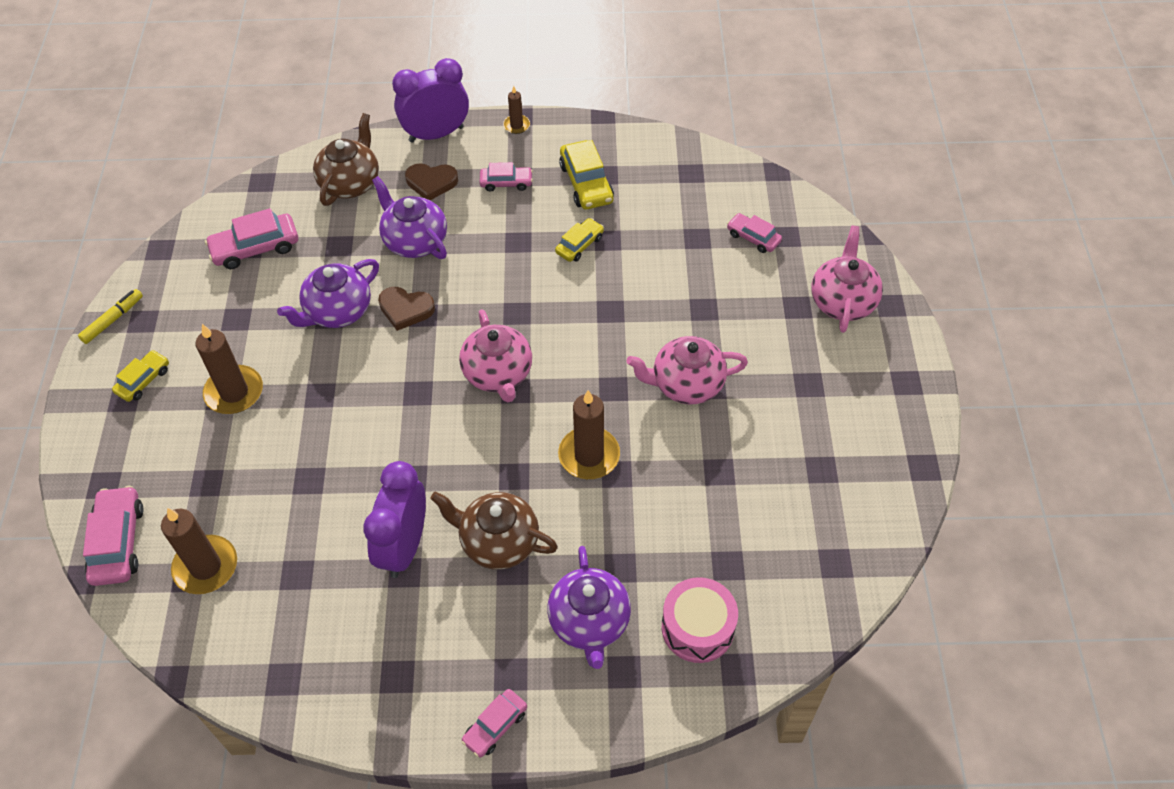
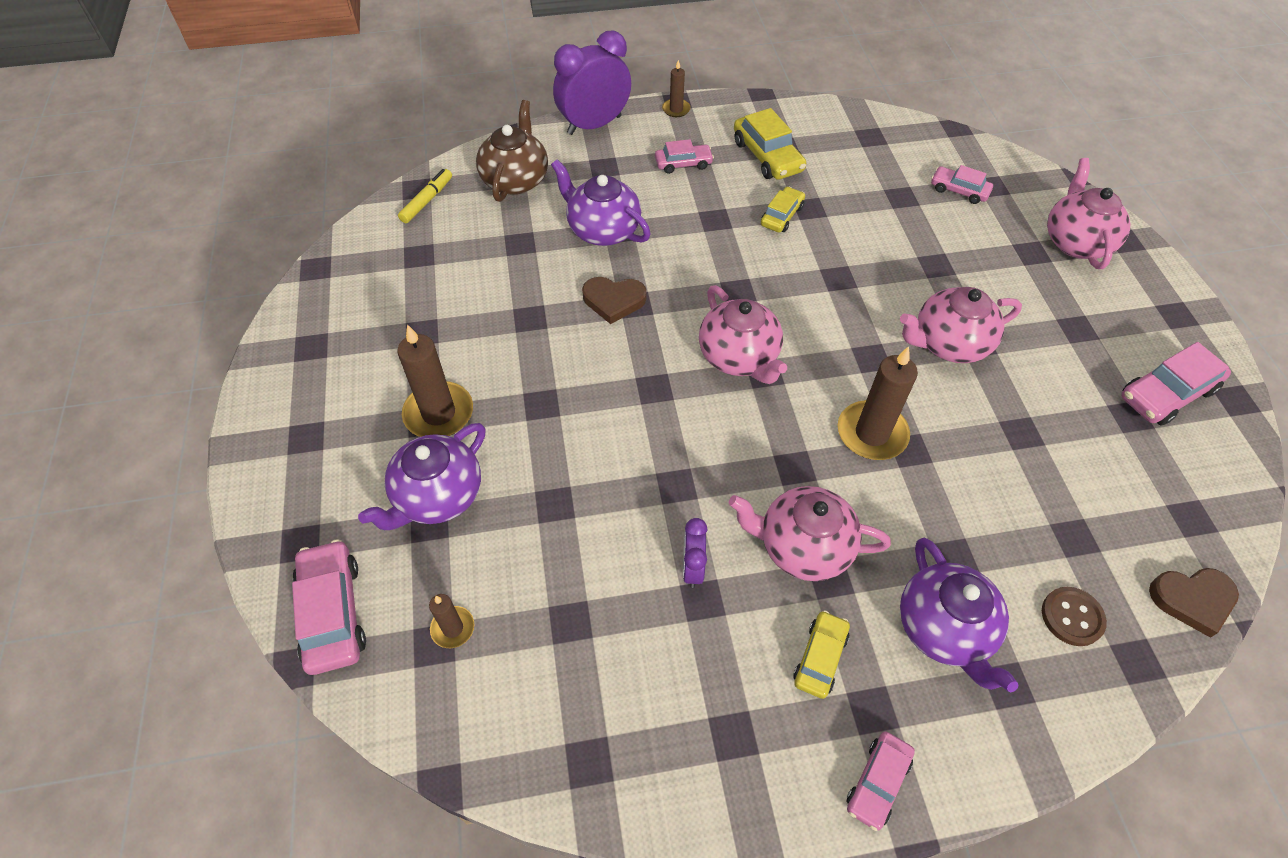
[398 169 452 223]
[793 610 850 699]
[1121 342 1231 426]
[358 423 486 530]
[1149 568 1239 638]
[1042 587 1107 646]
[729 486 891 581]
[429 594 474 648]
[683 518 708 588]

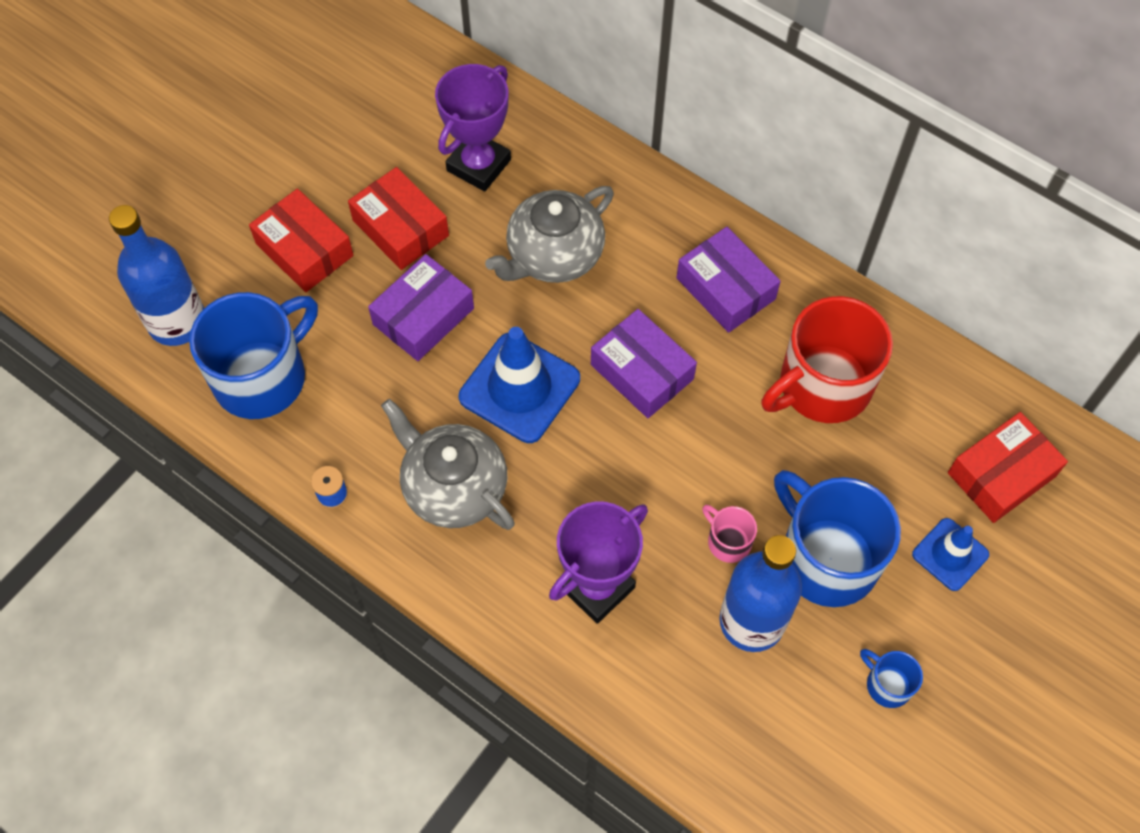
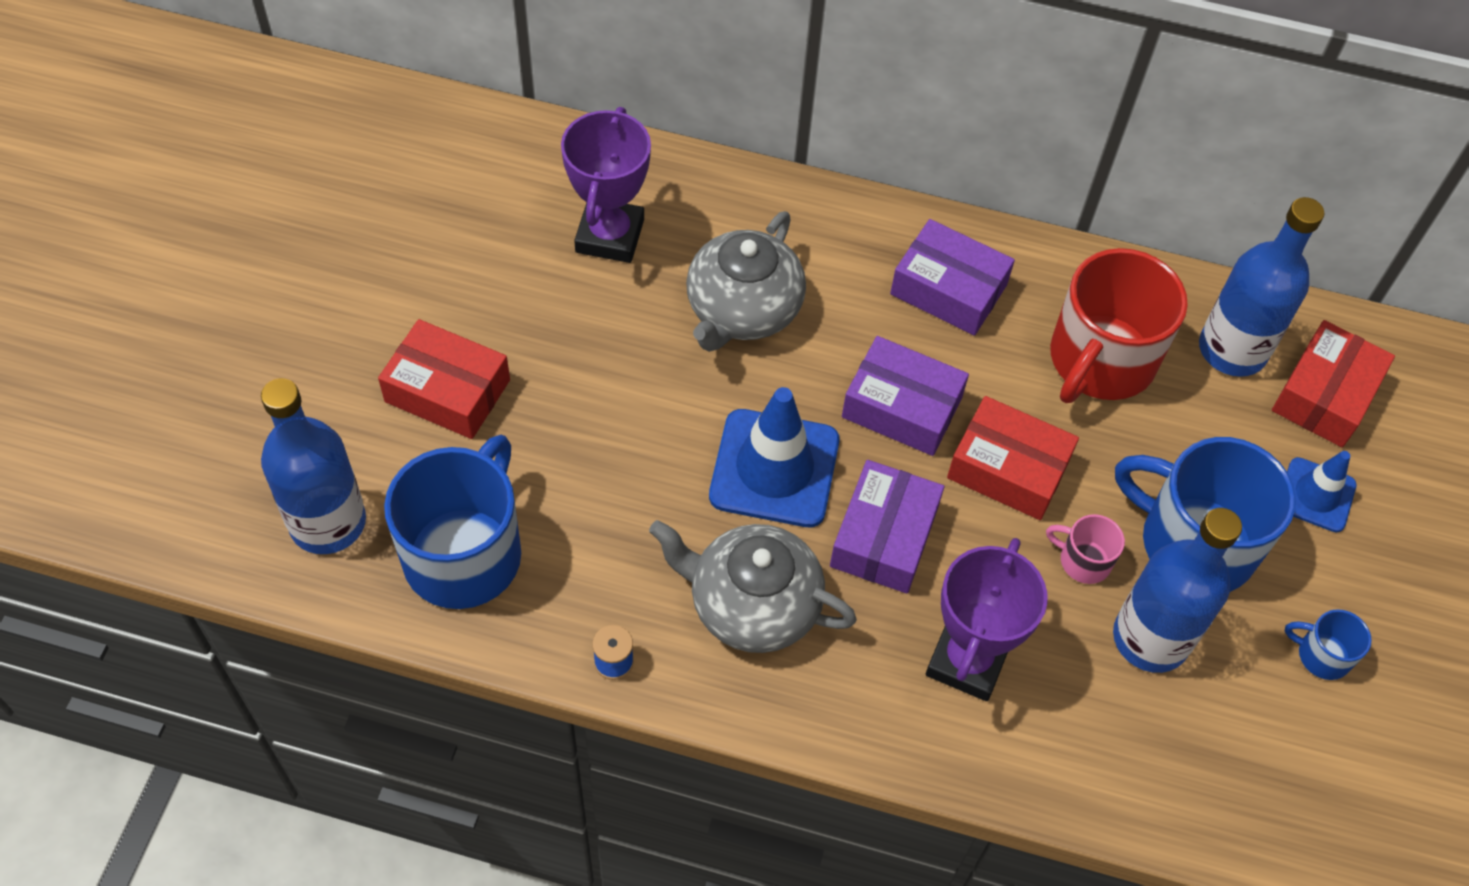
[1199 197 1325 377]
[947 396 1079 520]
[830 460 944 594]

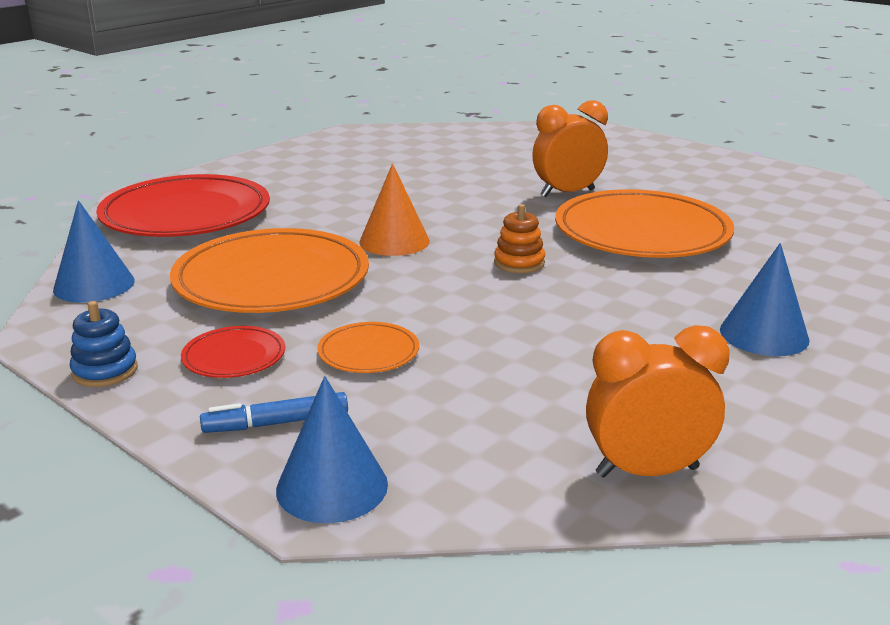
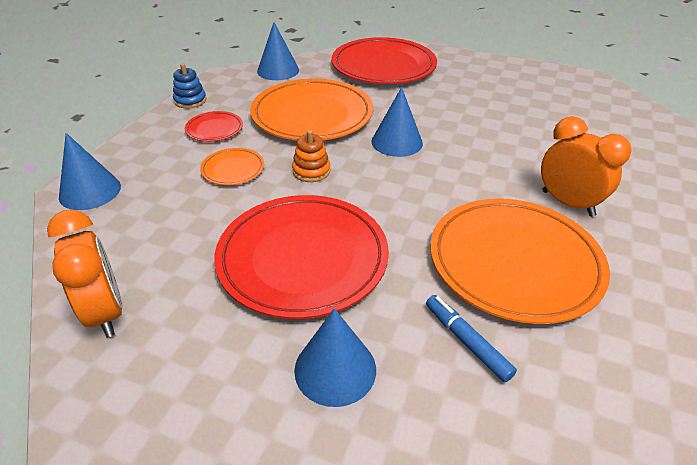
[214 195 389 319]
[426 295 517 382]
[292 130 331 182]
[371 87 423 157]

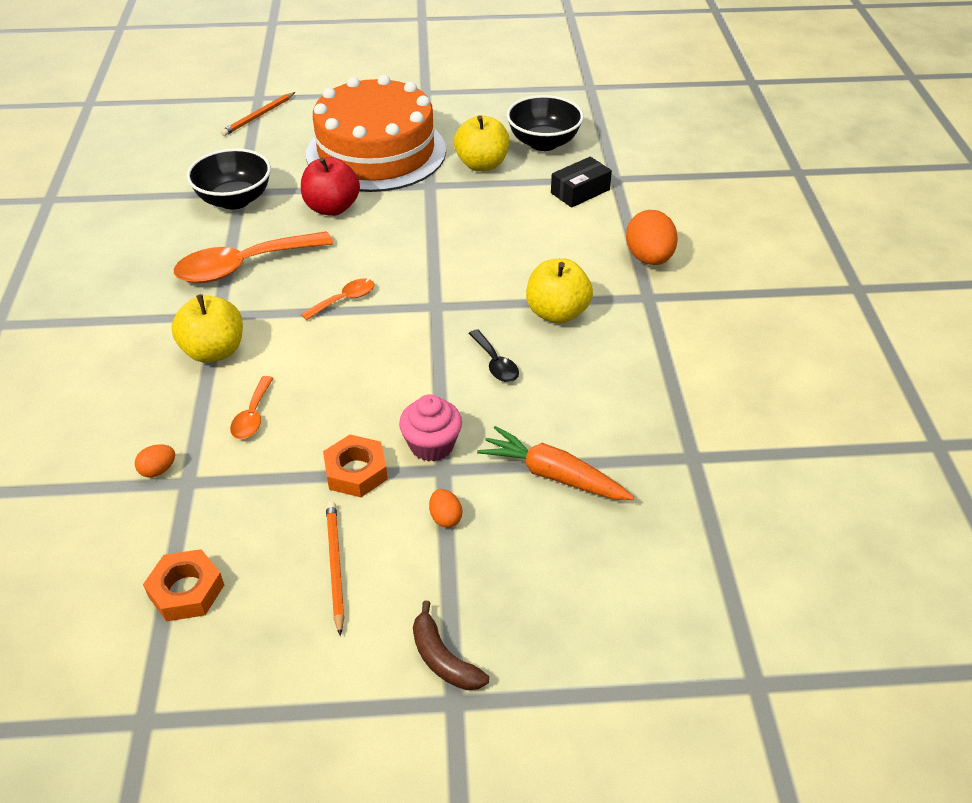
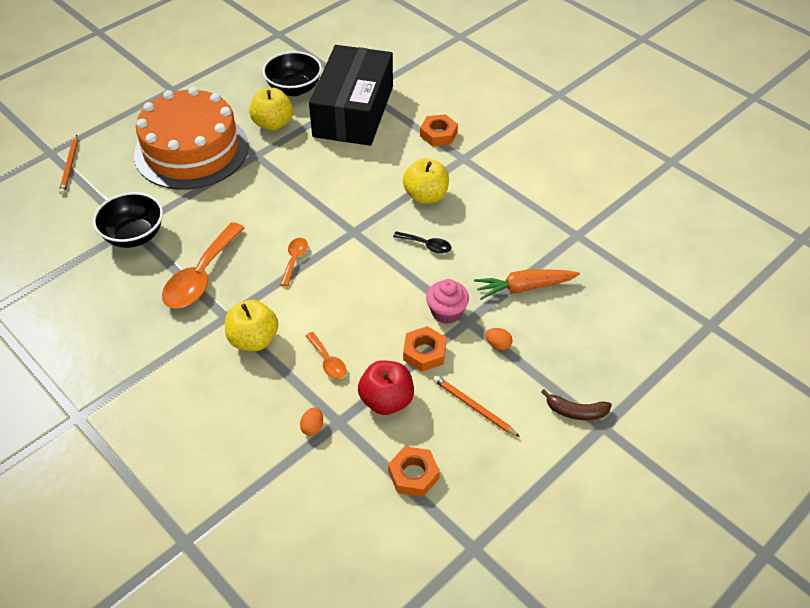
[358 360 414 415]
[420 114 458 146]
[309 45 393 146]

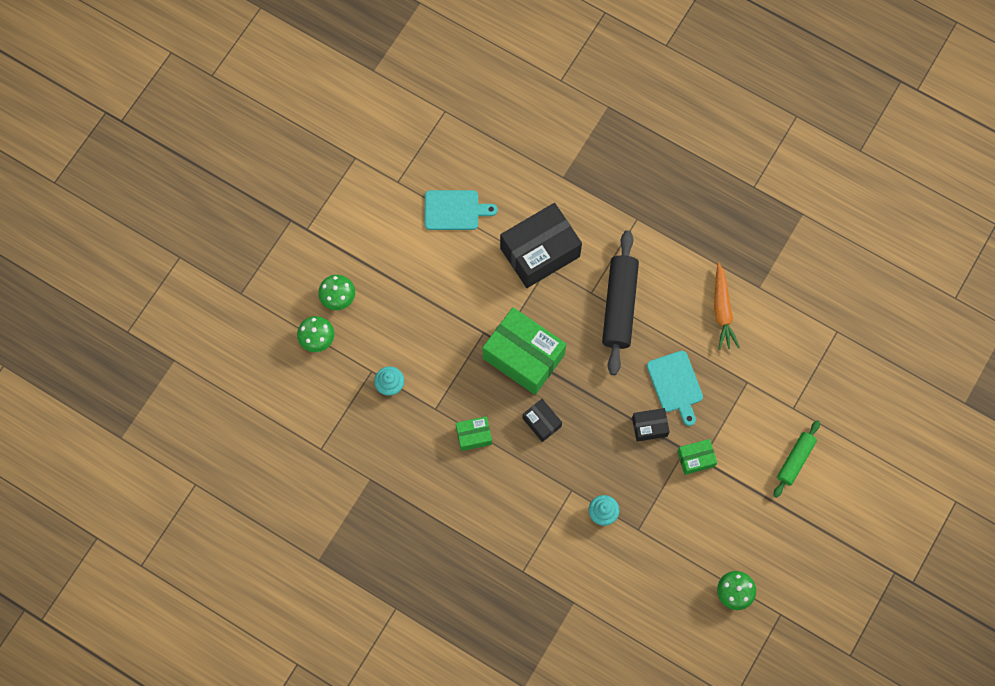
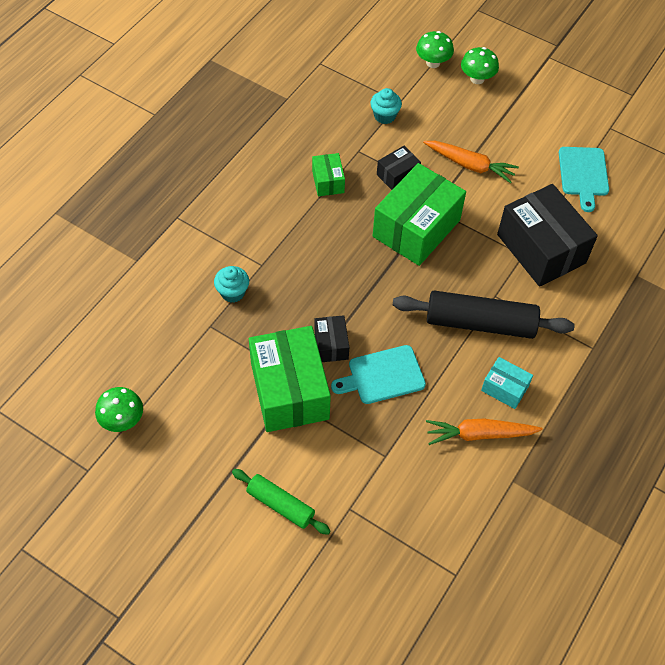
[423 141 519 183]
[481 357 533 409]
[377 146 421 190]
[249 326 331 432]

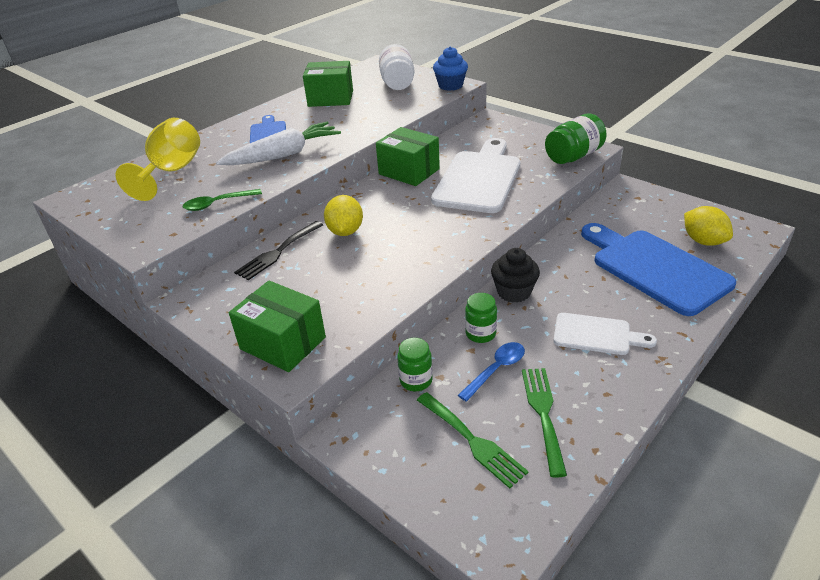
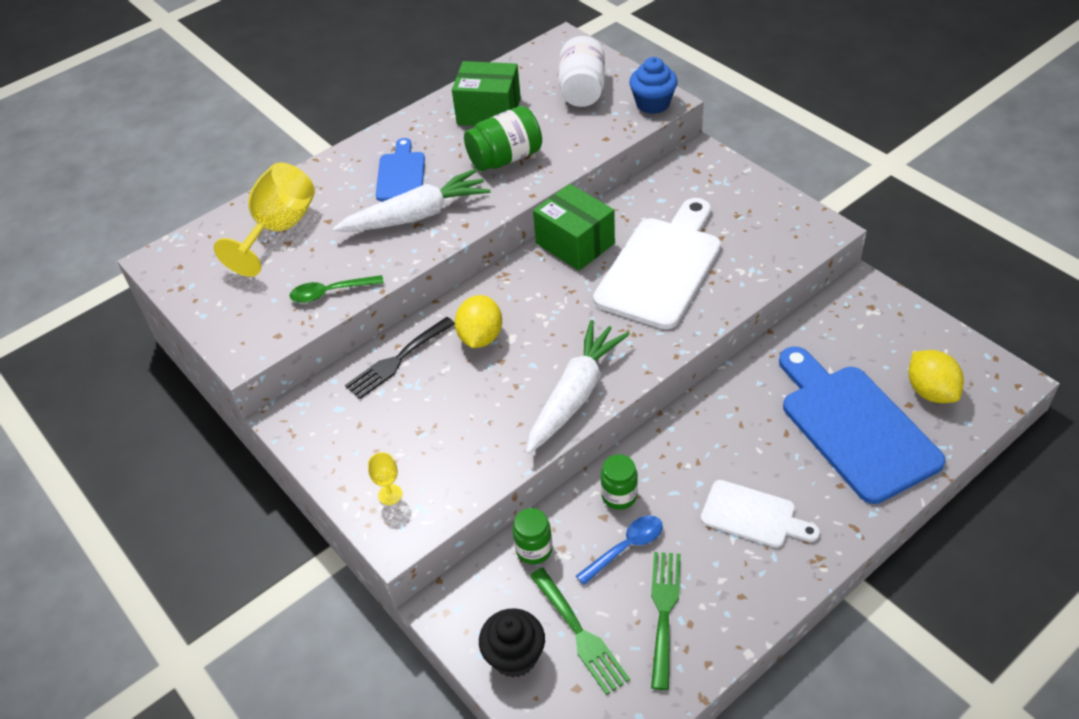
[526 320 630 454]
[479 608 545 678]
[464 106 542 171]
[368 452 402 505]

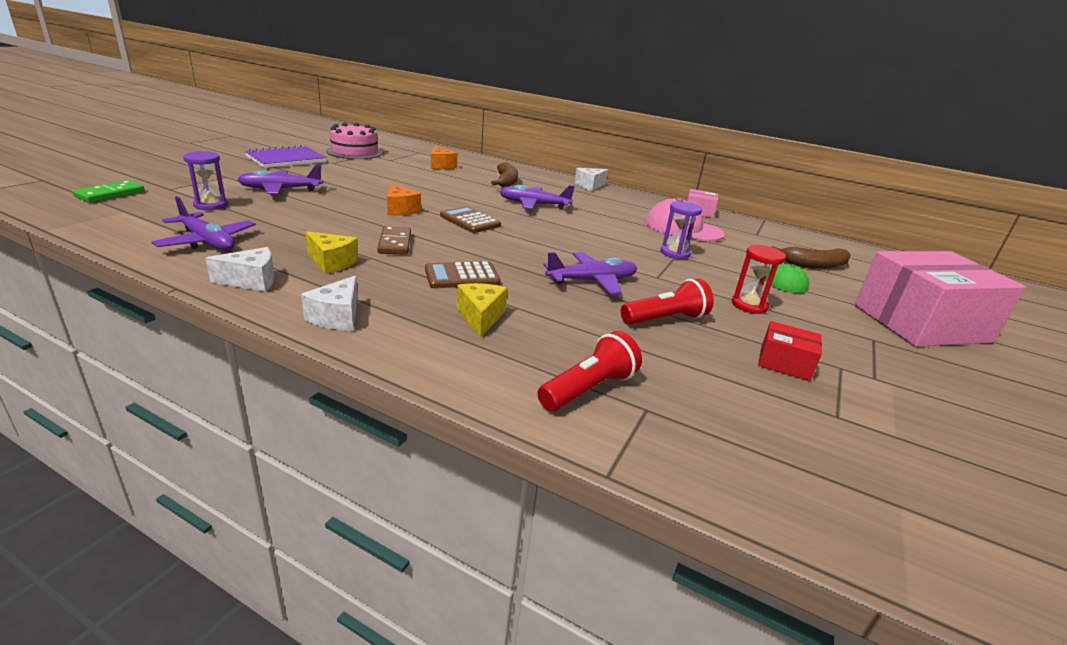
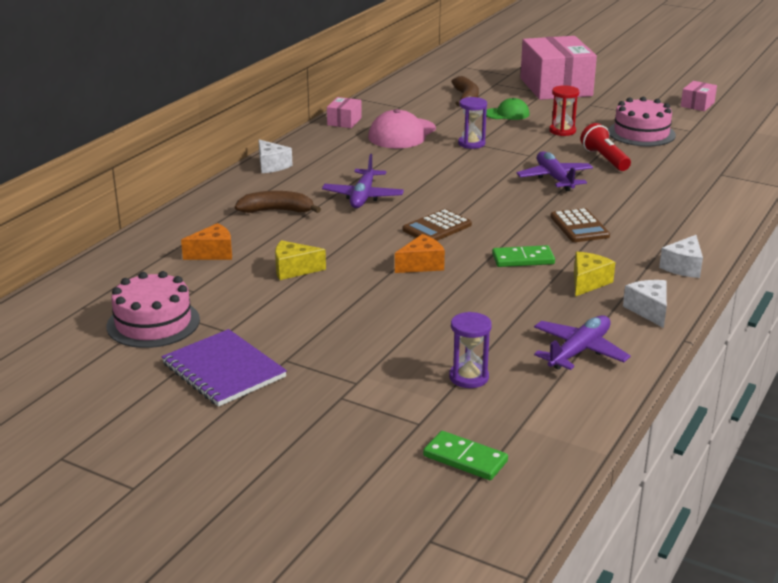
[237 165 323 194] (first image)
[537 331 642 411] (first image)
[681 81 717 111]
[275 240 326 280]
[608 97 676 146]
[492 245 555 267]
[659 235 703 278]

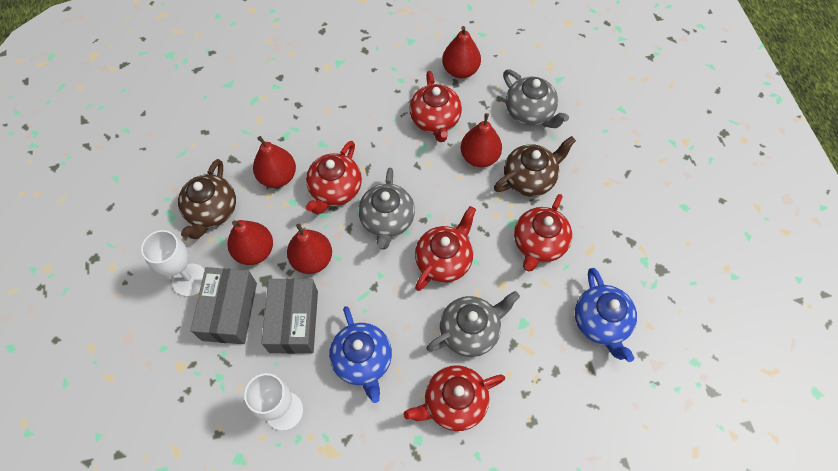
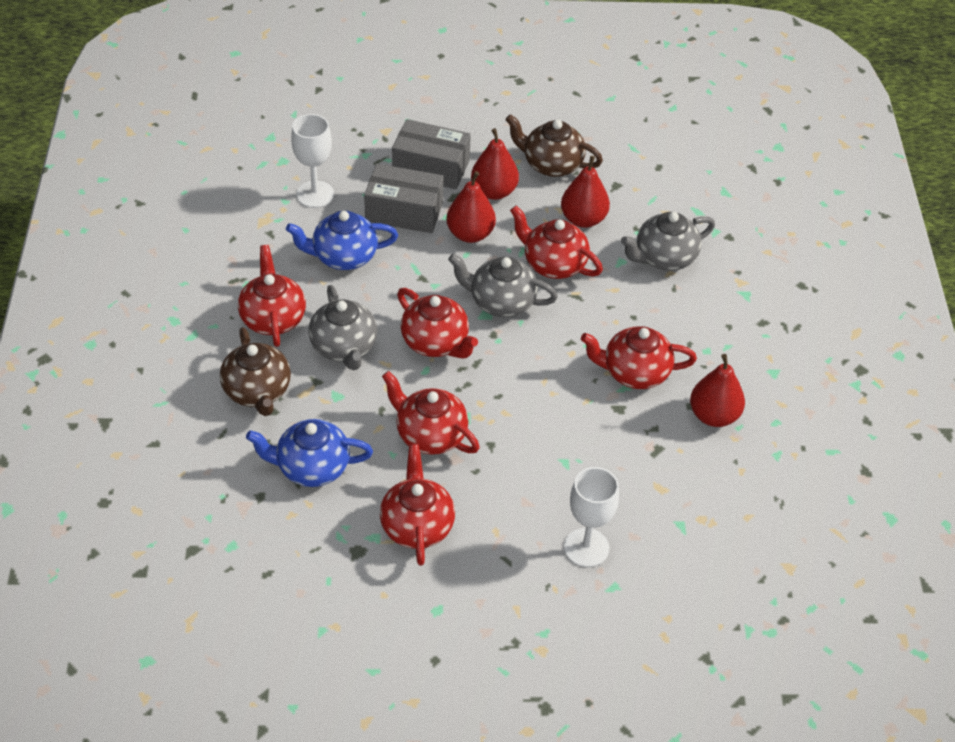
[461 113 502 167] (first image)
[380 444 455 566]
[564 467 619 567]
[220 327 291 416]
[621 212 715 271]

